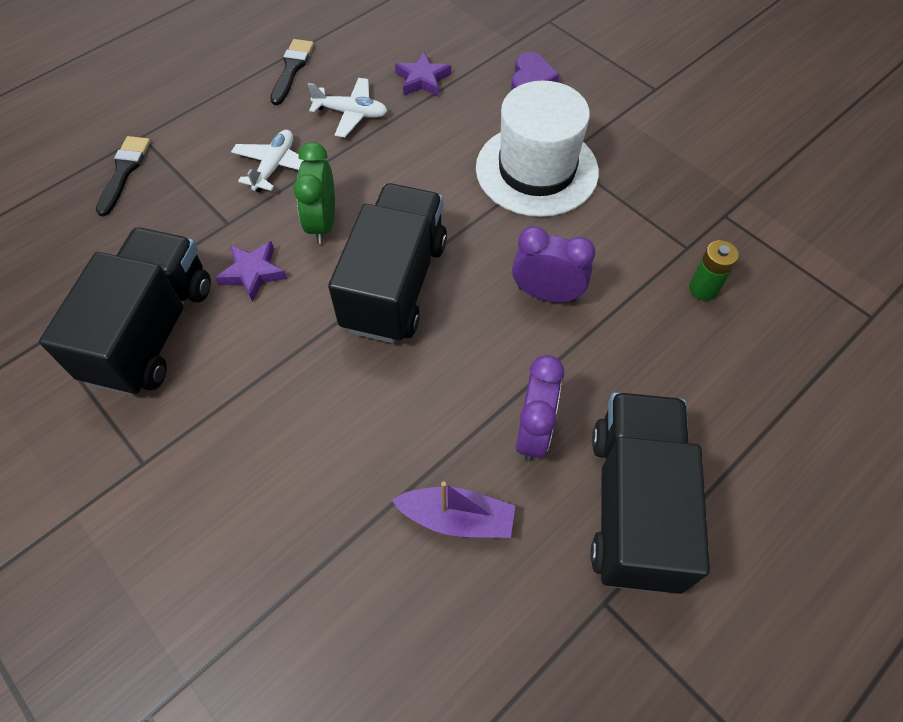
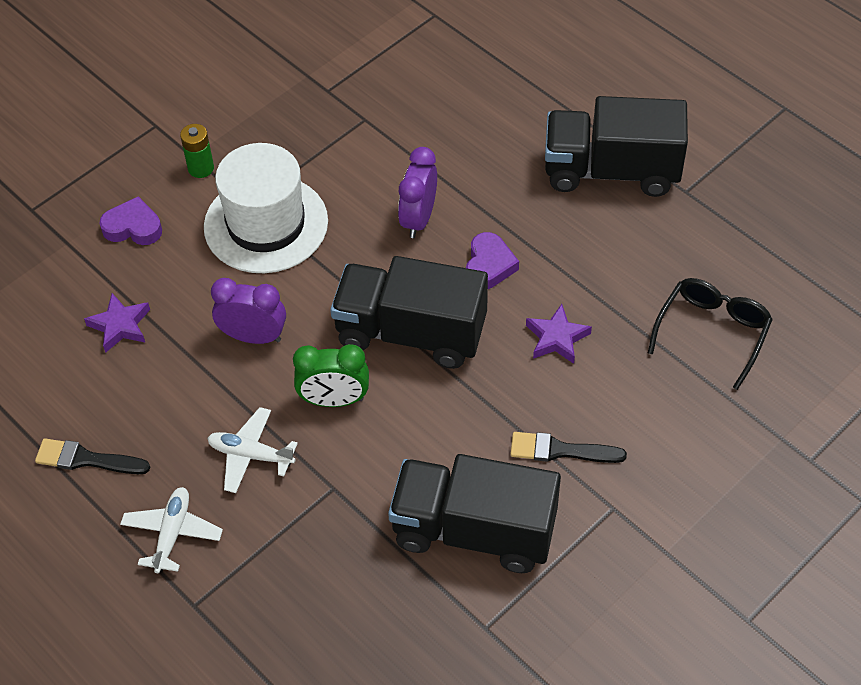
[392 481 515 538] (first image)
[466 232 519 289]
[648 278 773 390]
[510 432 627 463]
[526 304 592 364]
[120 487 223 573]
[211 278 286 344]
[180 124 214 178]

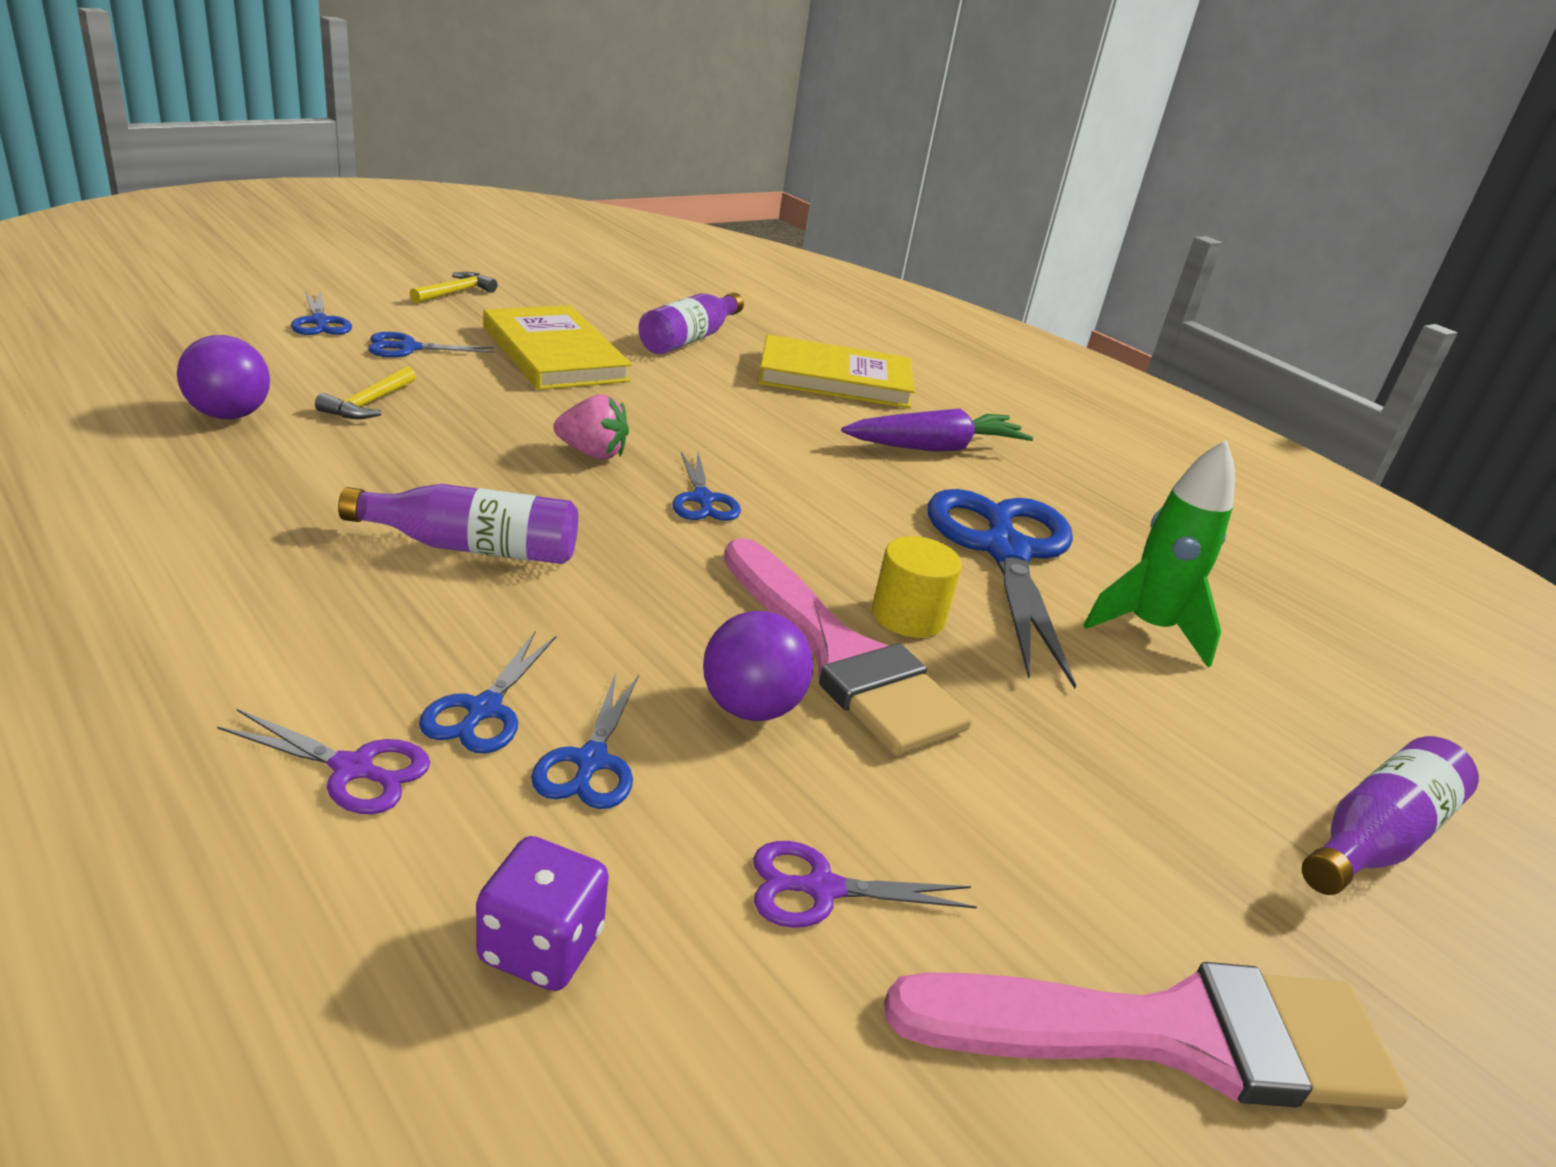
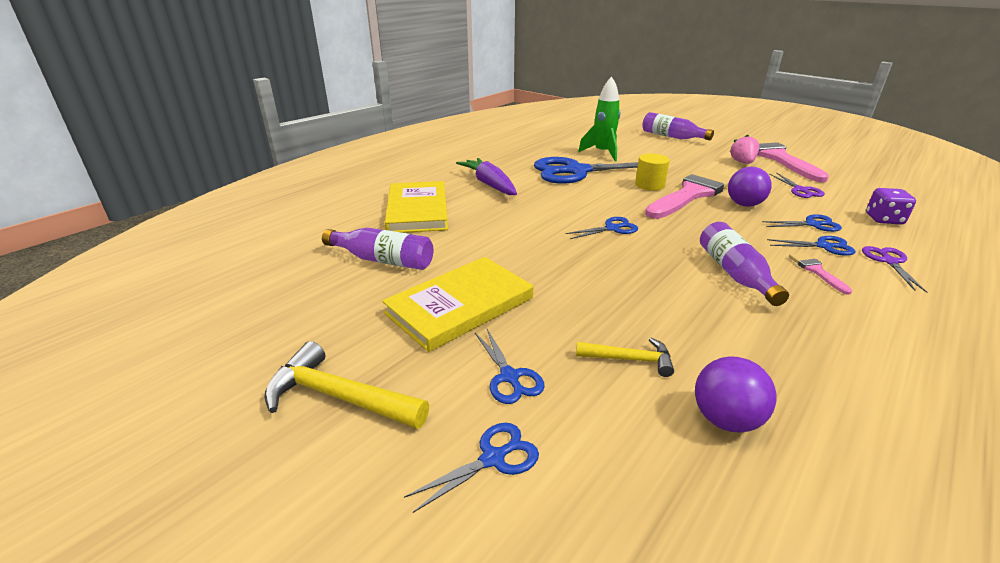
[789 253 852 295]
[730 135 760 164]
[264 341 429 429]

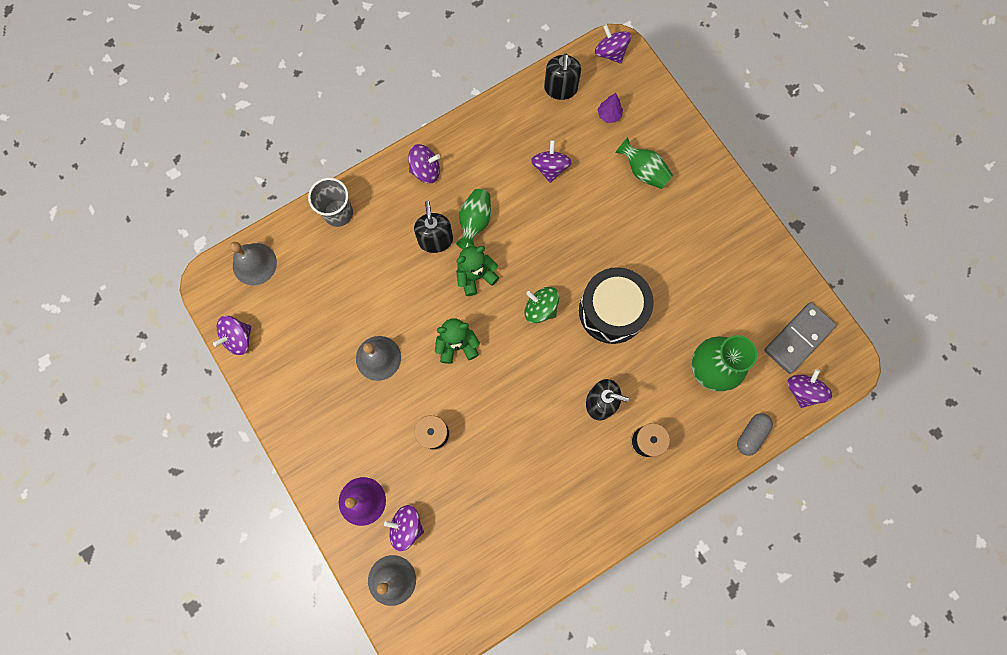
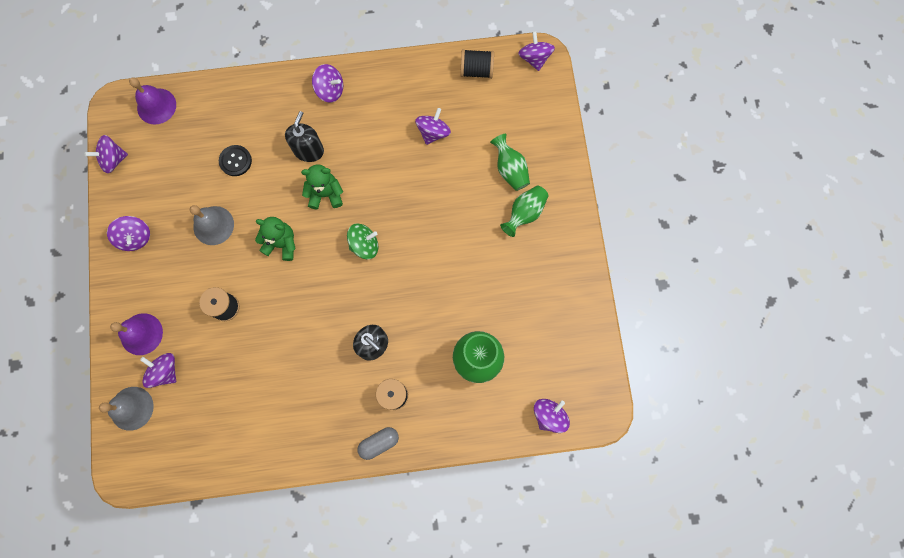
[308 178 353 227] (first image)
[579 267 654 344] (first image)
[598 93 623 123] (first image)
[764 302 837 374] (first image)
[107 216 150 251]
[219 145 252 176]
[500 186 548 237]
[357 427 399 460]
[460 49 494 79]
[129 77 176 125]
[347 223 378 259]

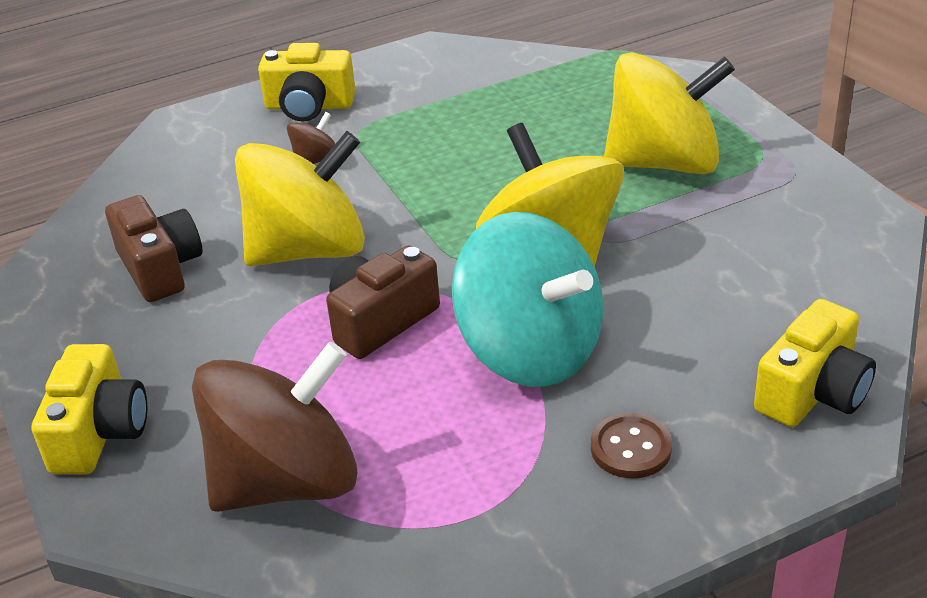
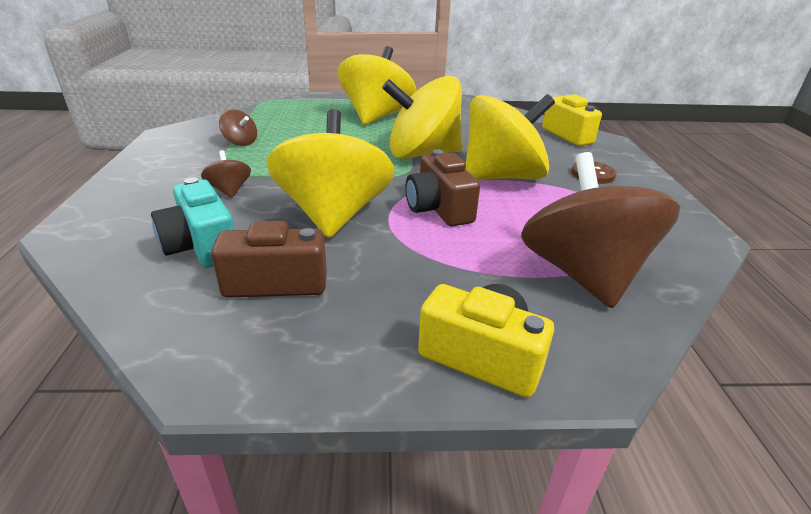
[258 43 356 122] (first image)
[151 177 235 268]
[219 109 257 146]
[466 94 555 180]

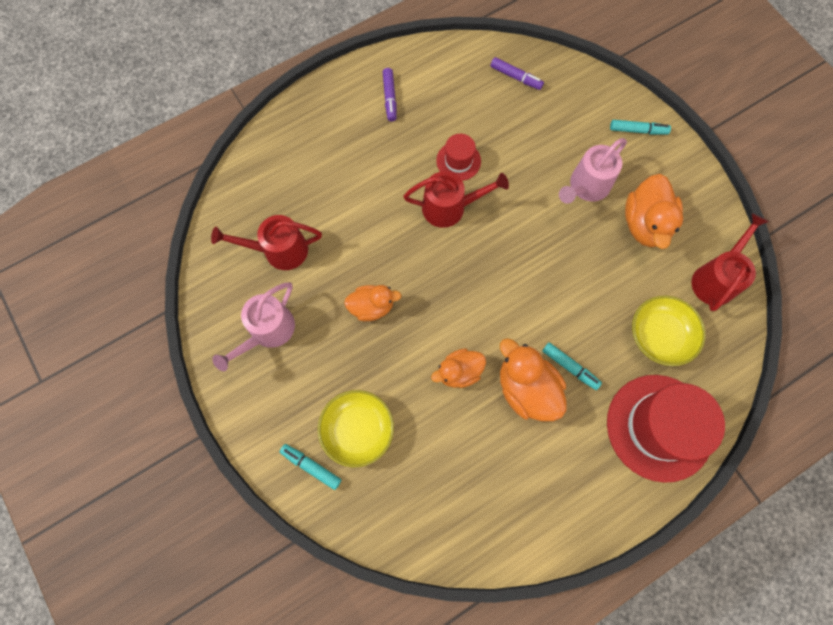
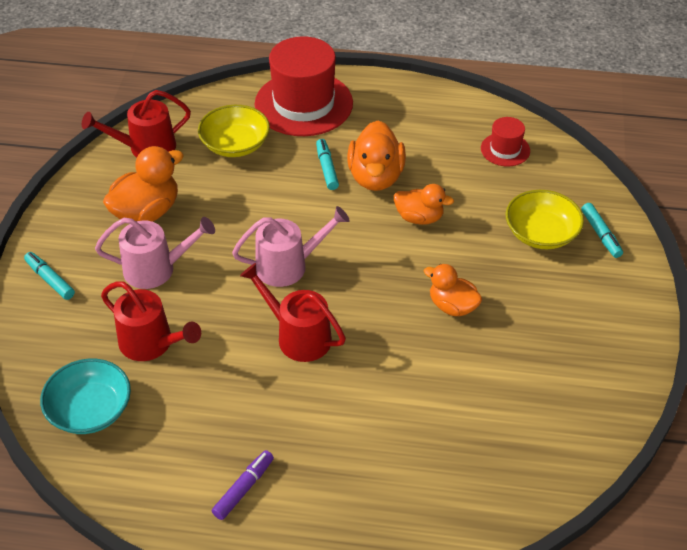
[101 281 201 361]
[232 206 350 287]
[481 117 530 167]
[40 359 131 434]

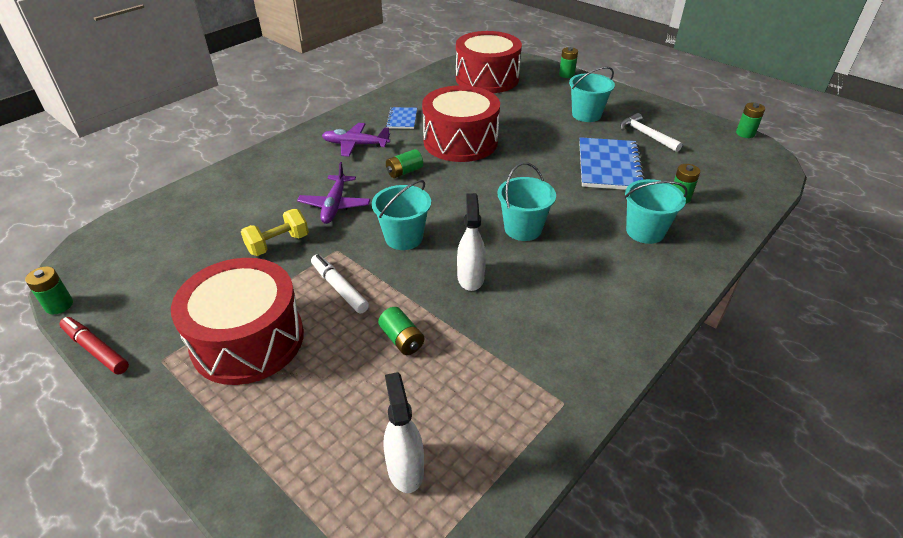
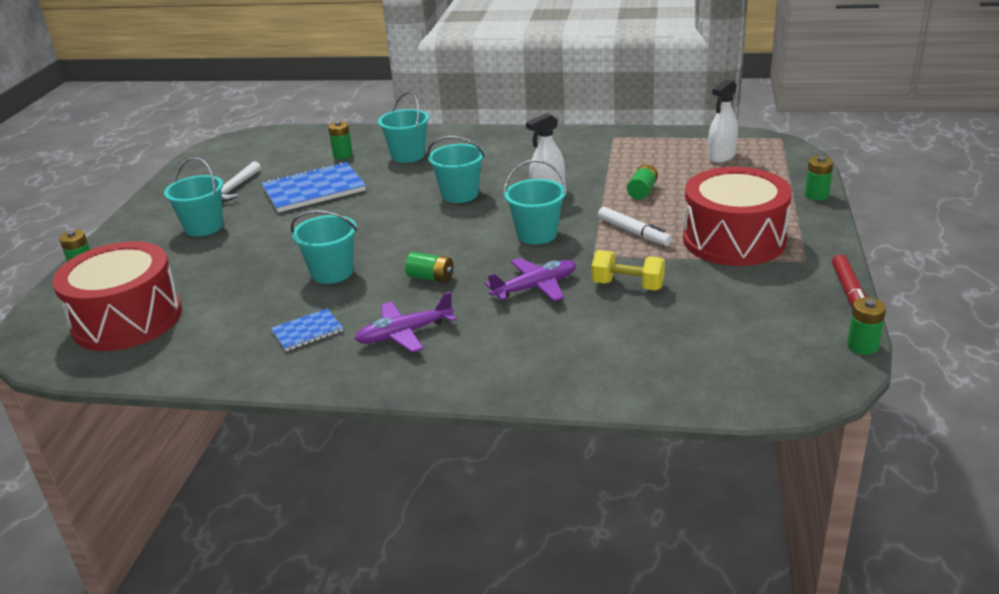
[805 156 834 201]
[291 210 357 284]
[598 207 672 246]
[354 291 457 353]

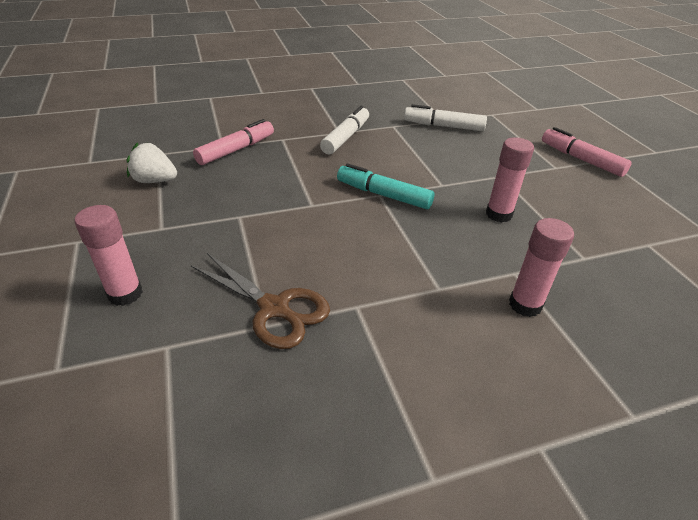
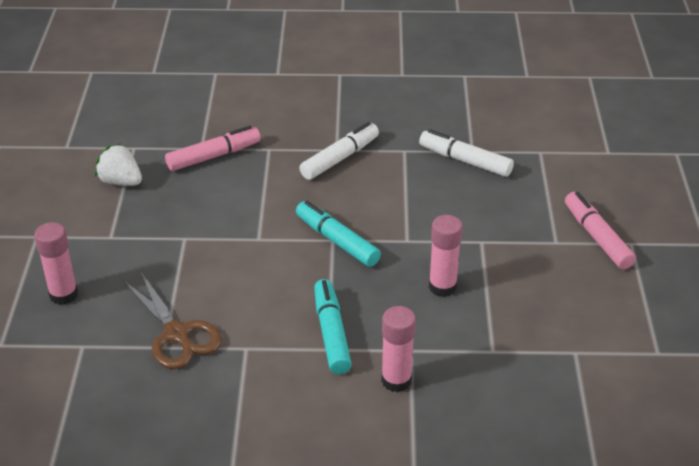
[314 279 352 374]

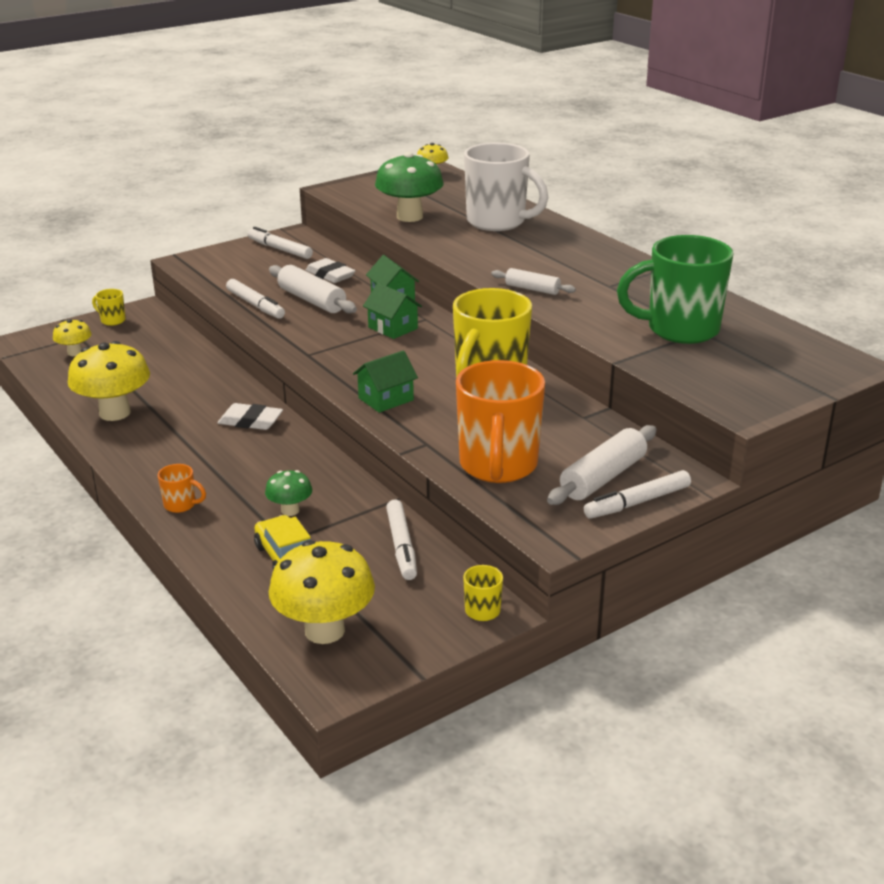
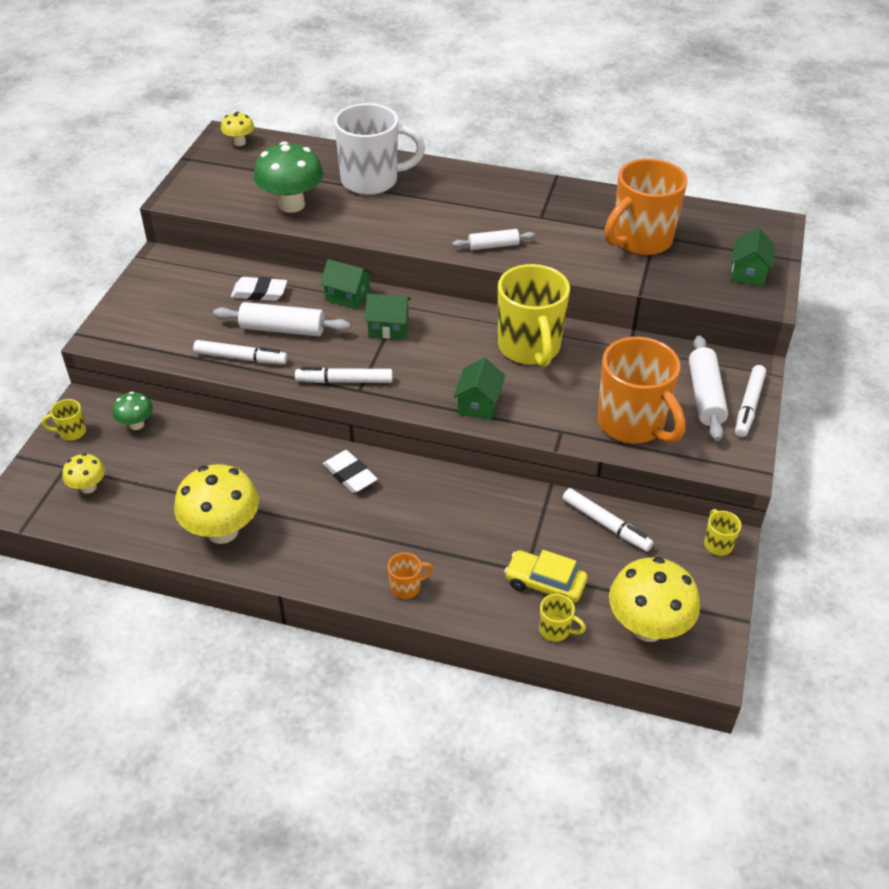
[539 594 586 642]
[731 228 776 286]
[295 367 393 383]
[113 392 153 430]
[605 158 688 255]
[323 450 378 493]

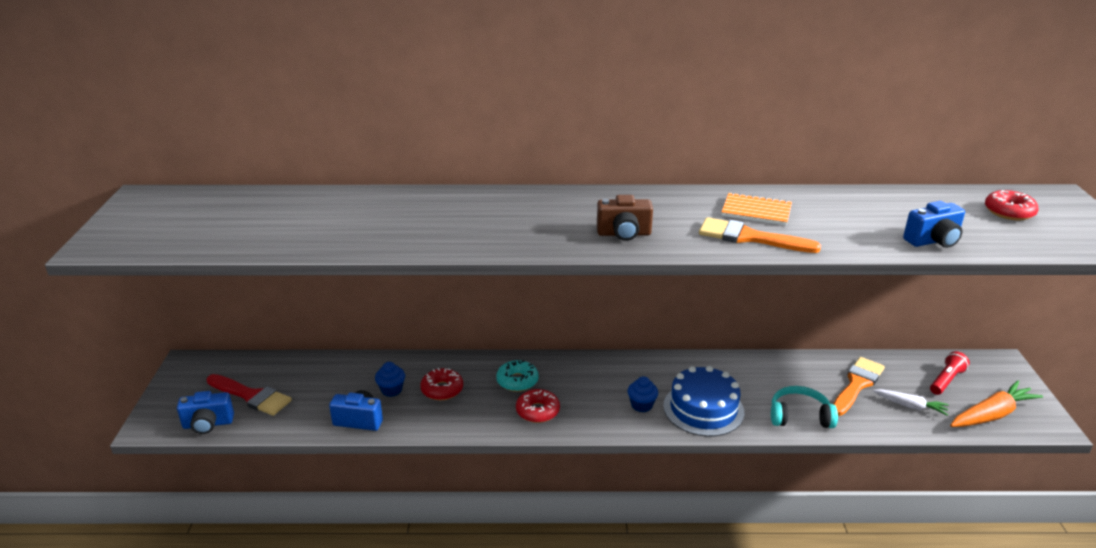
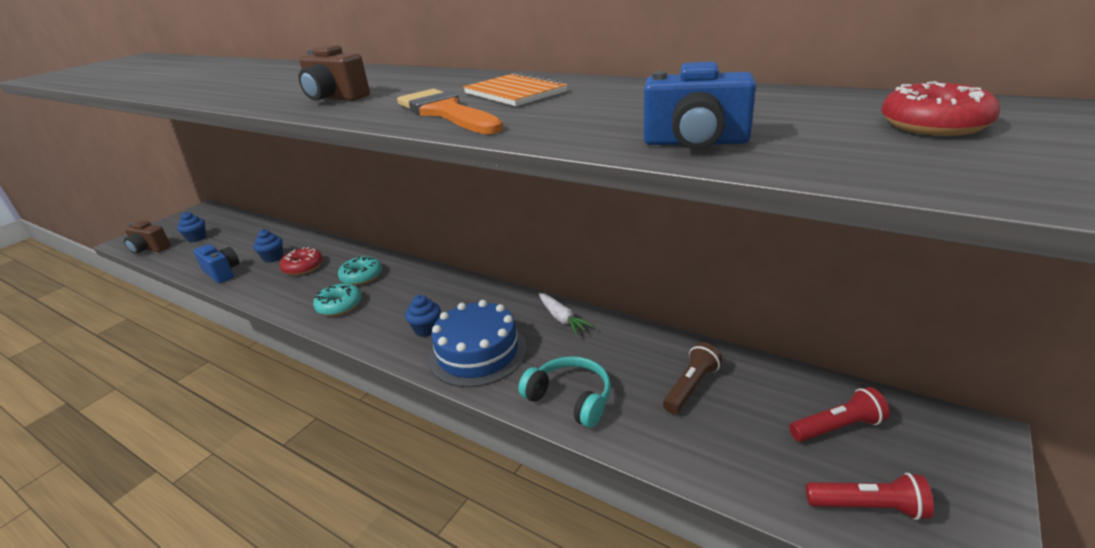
[538 293 594 335]
[177 212 206 242]
[663 342 722 414]
[806 473 934 520]
[124 220 171 254]
[313 283 362 316]

